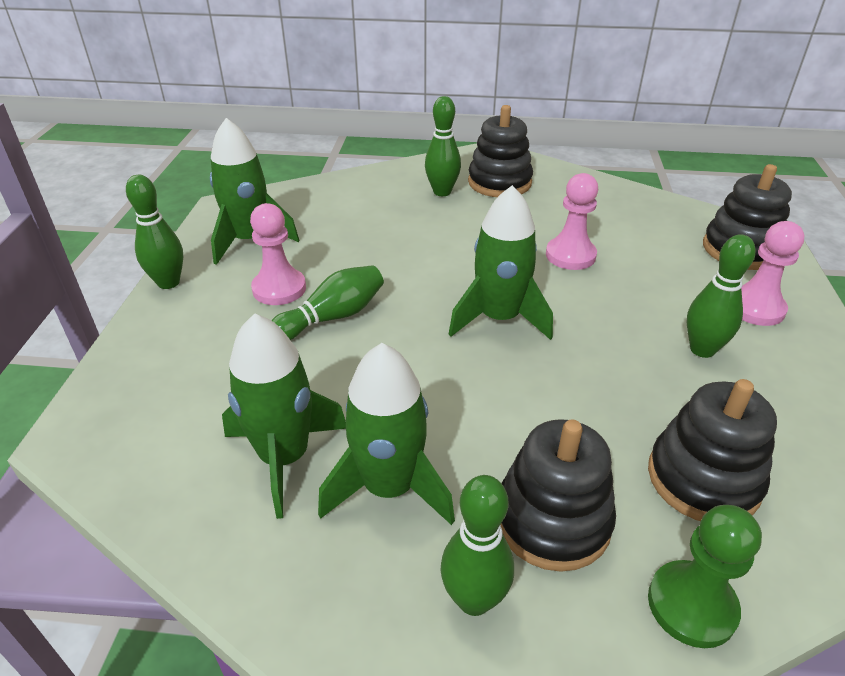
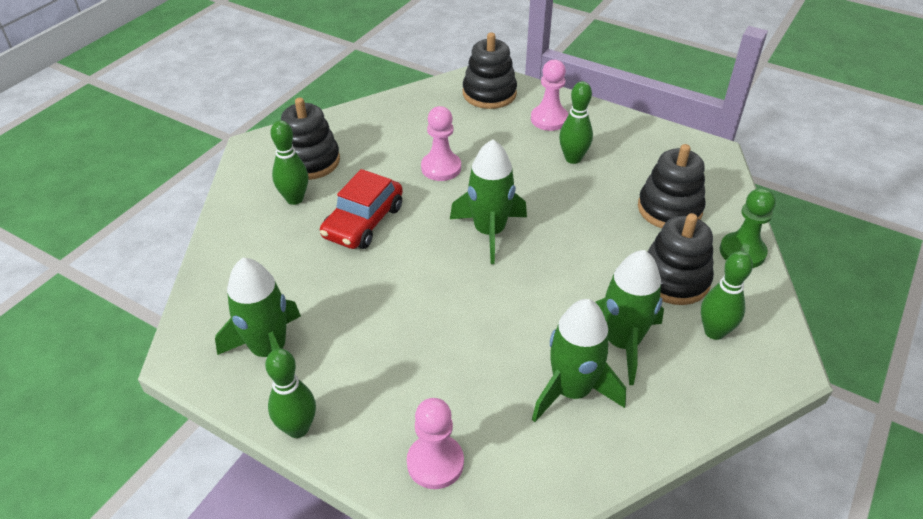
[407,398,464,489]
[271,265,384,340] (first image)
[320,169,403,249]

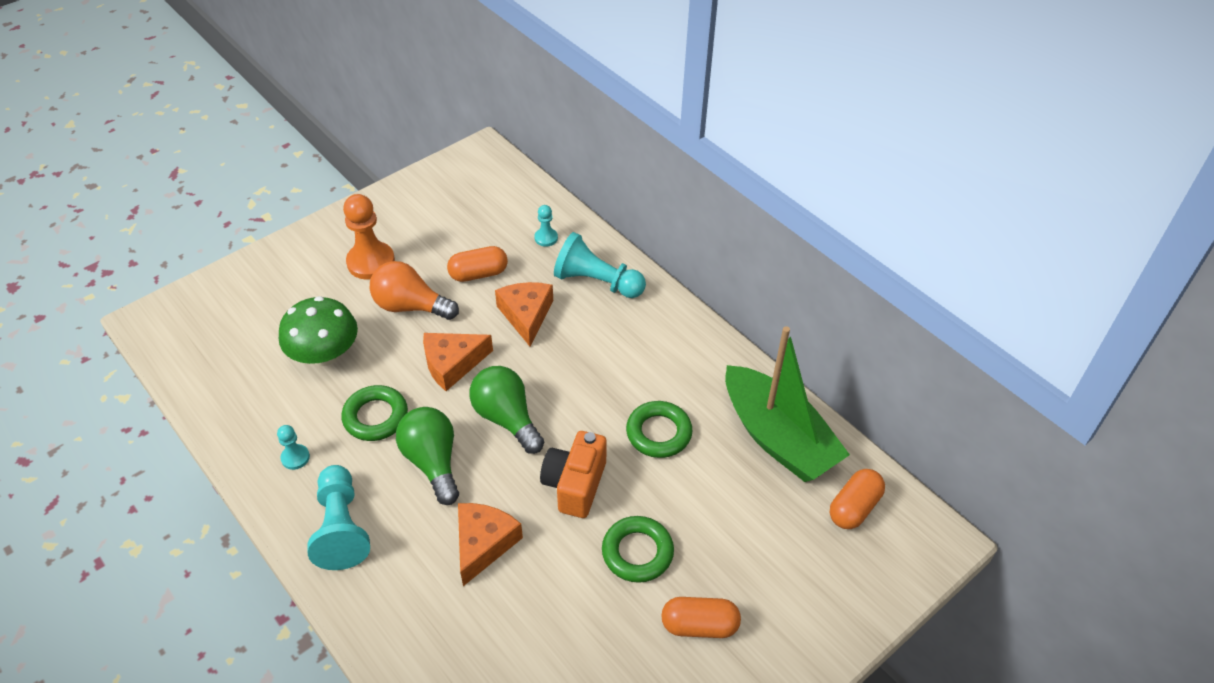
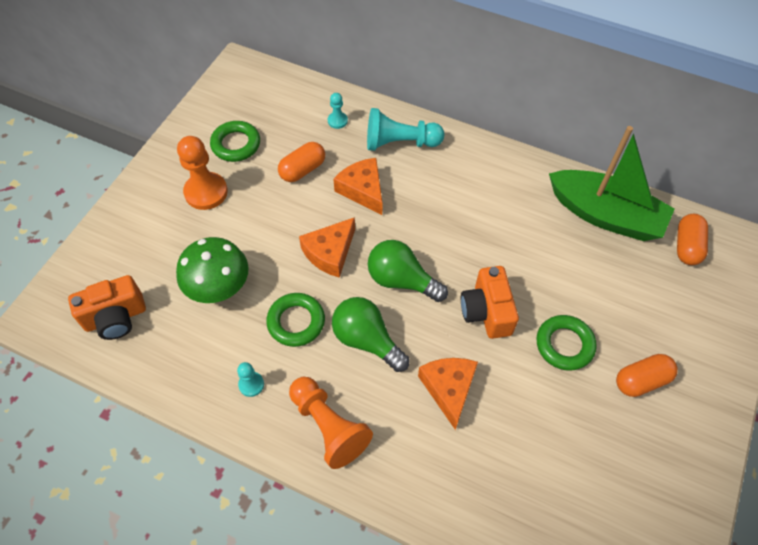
[370,261,459,320] (first image)
[210,121,260,162]
[289,377,373,469]
[68,275,146,340]

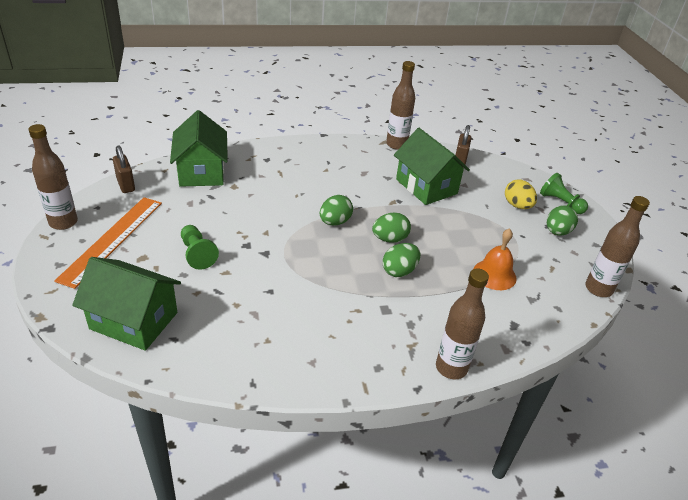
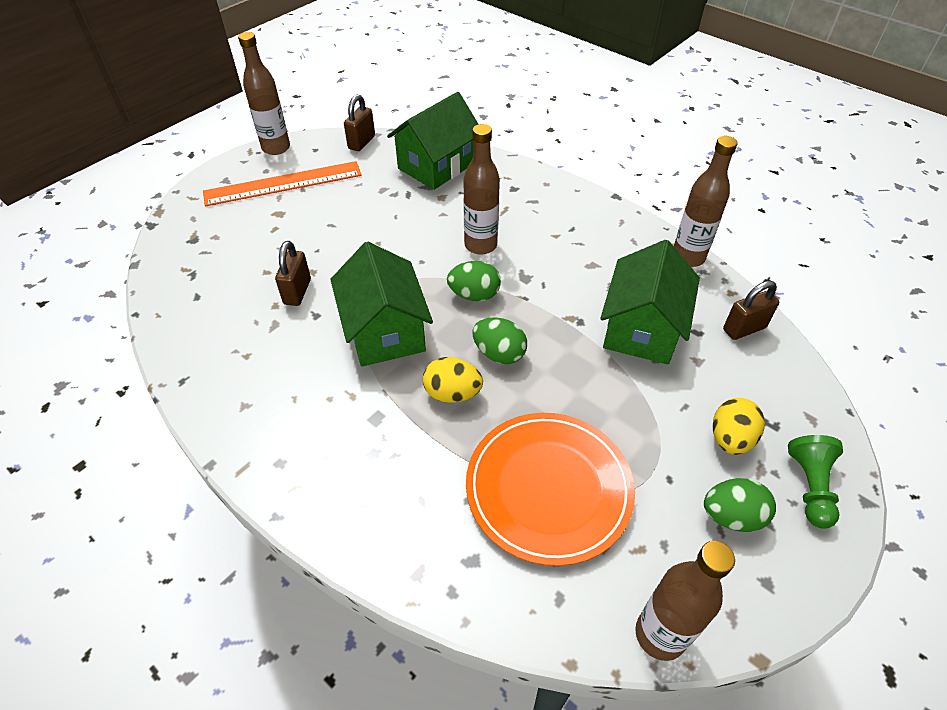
[181,225,219,270] (first image)
[466,413,635,566]
[423,357,483,403]
[330,242,433,367]
[463,124,500,255]
[275,241,311,306]

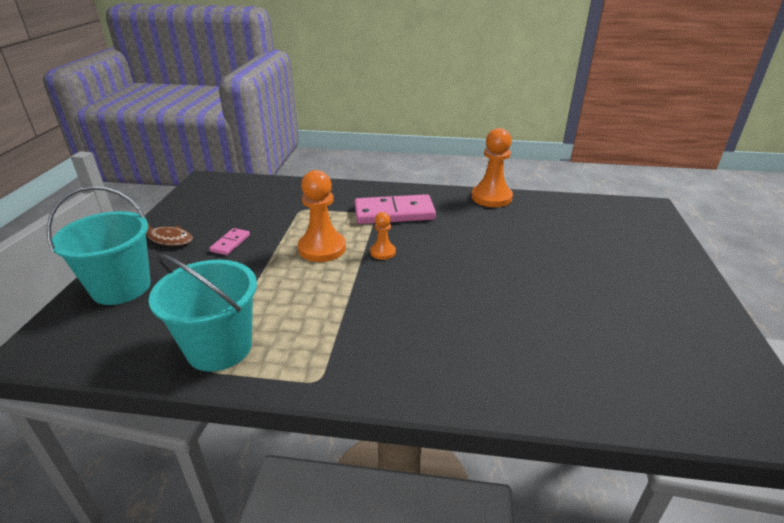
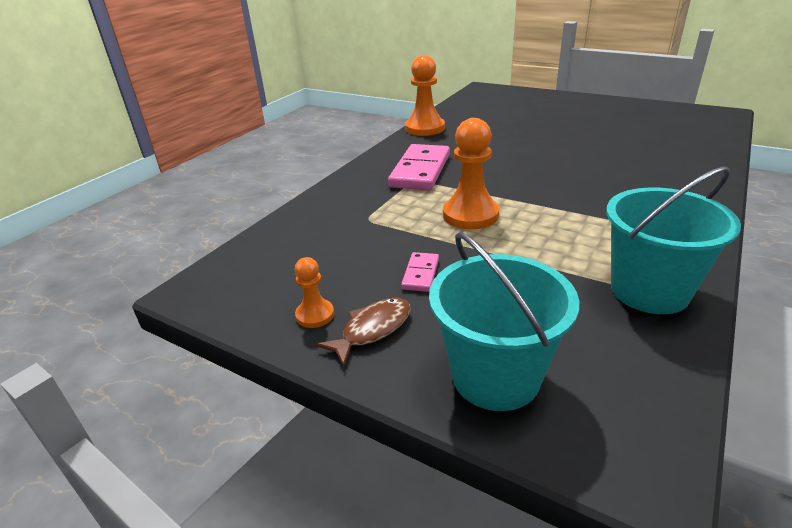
[295,257,334,328]
[401,252,439,292]

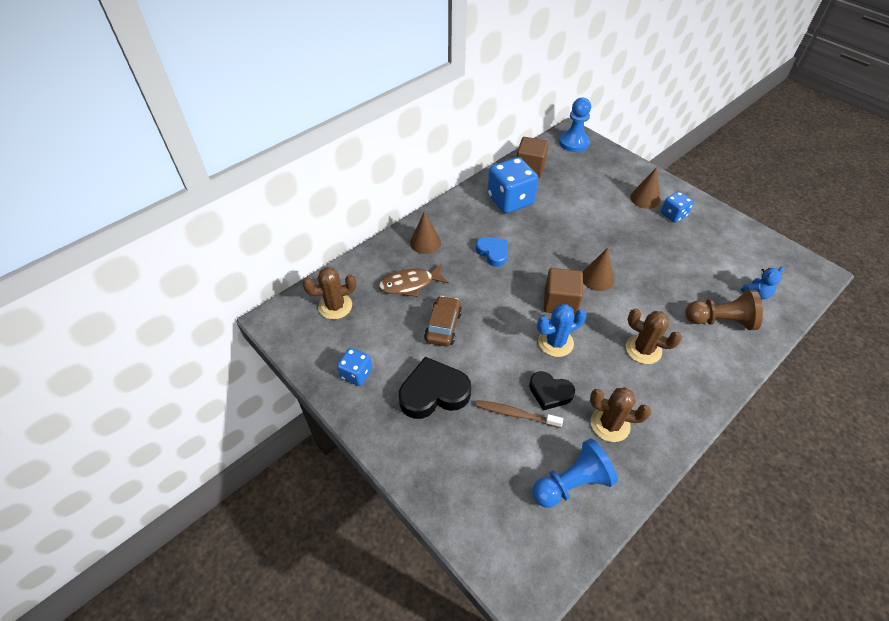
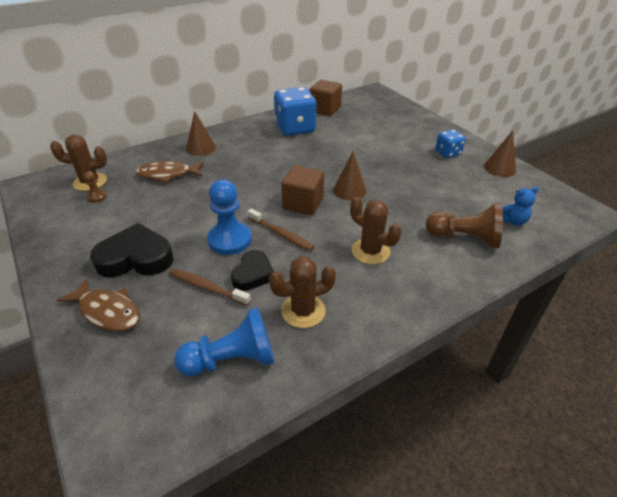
[207,180,252,255]
[484,131,516,177]
[476,237,508,267] (first image)
[424,296,462,346] (first image)
[247,208,314,251]
[337,348,372,386] (first image)
[231,250,274,291]
[269,257,336,328]
[83,171,107,203]
[57,278,140,331]

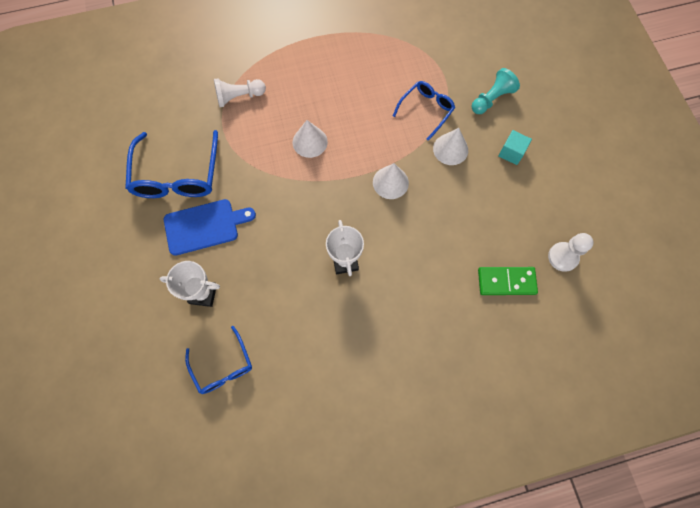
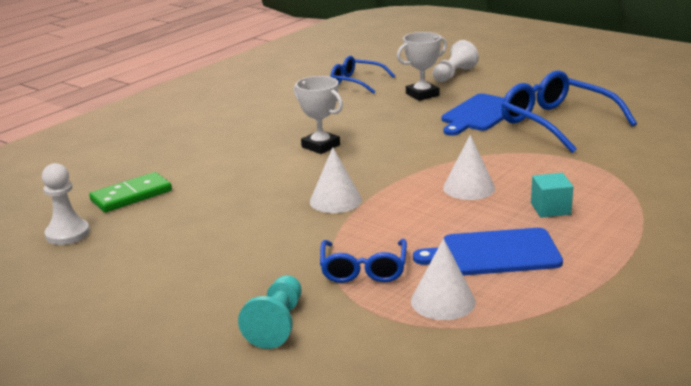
[432,40,479,82]
[411,239,476,320]
[531,173,573,218]
[413,228,563,275]

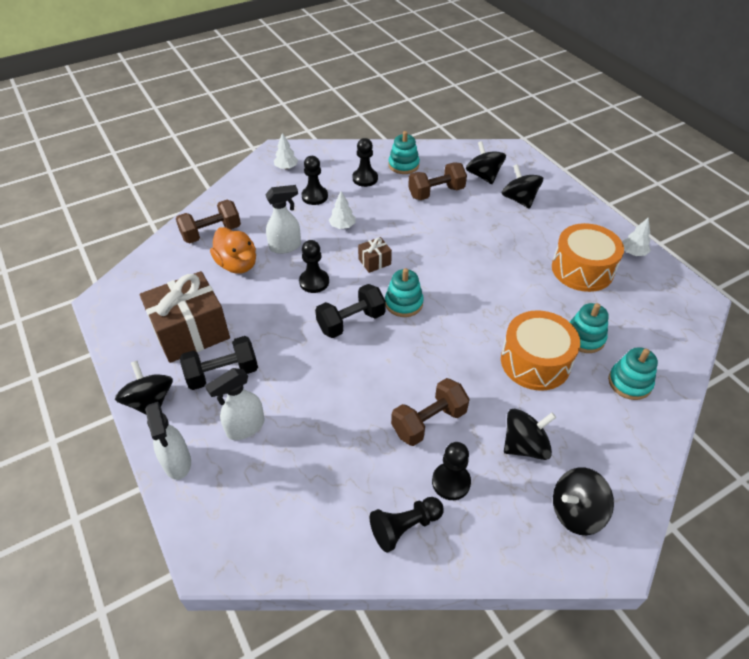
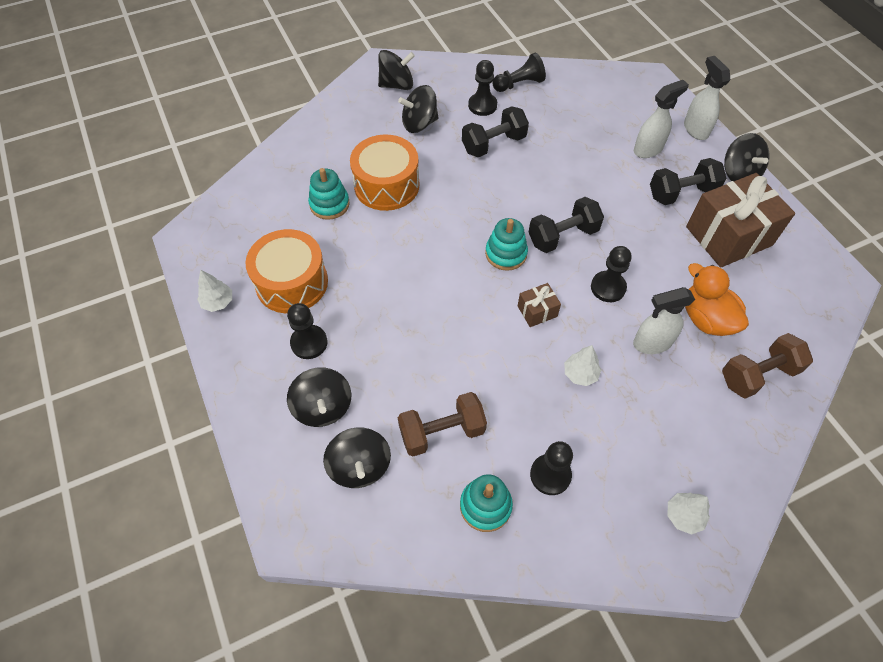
[287,303,328,359]
[608,347,658,400] (first image)
[462,106,529,157]

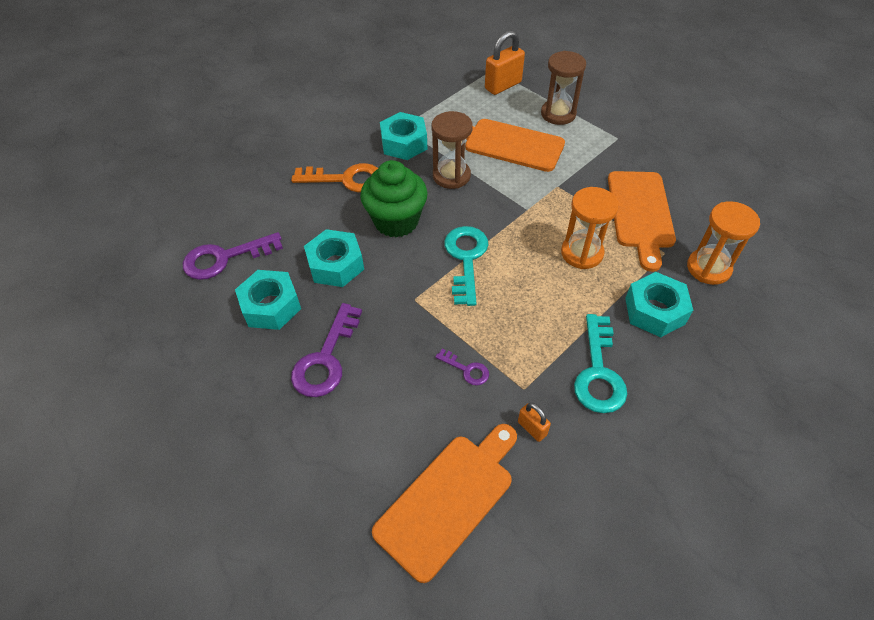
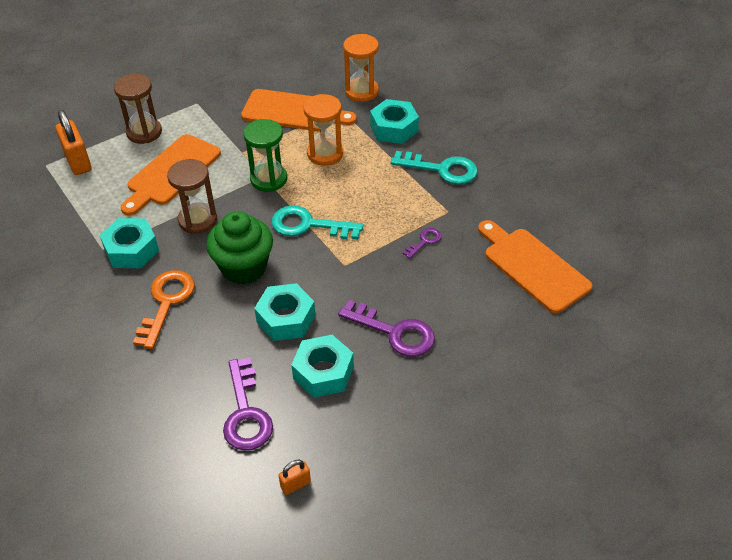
[278,460,311,495]
[243,119,287,192]

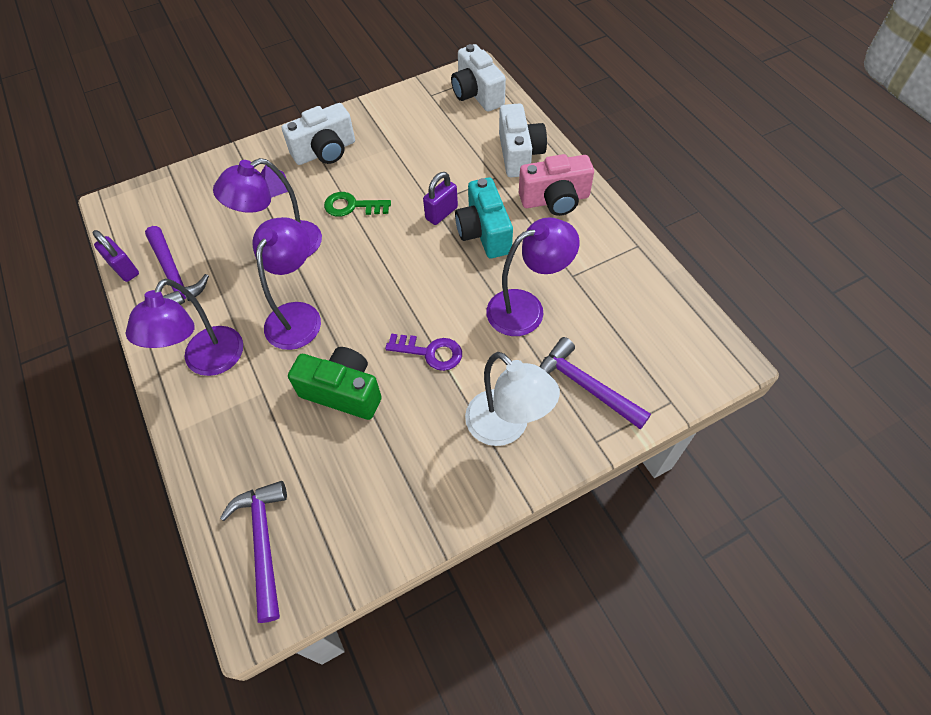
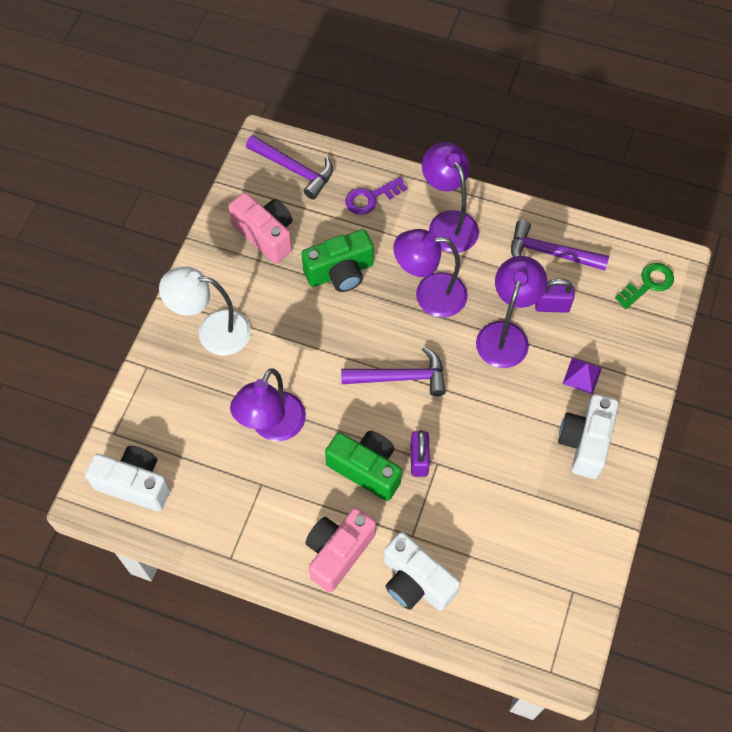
[85,446,170,512]
[325,431,402,501]
[615,263,674,309]
[393,229,468,318]
[535,279,575,313]
[345,177,407,215]
[341,347,446,396]
[228,192,292,264]

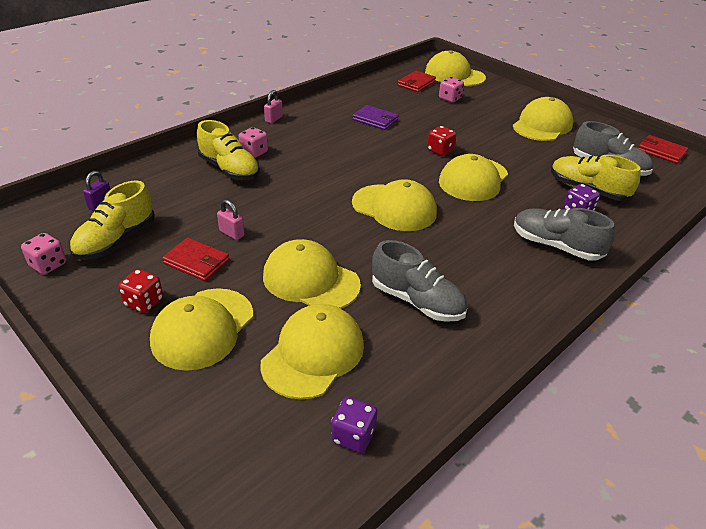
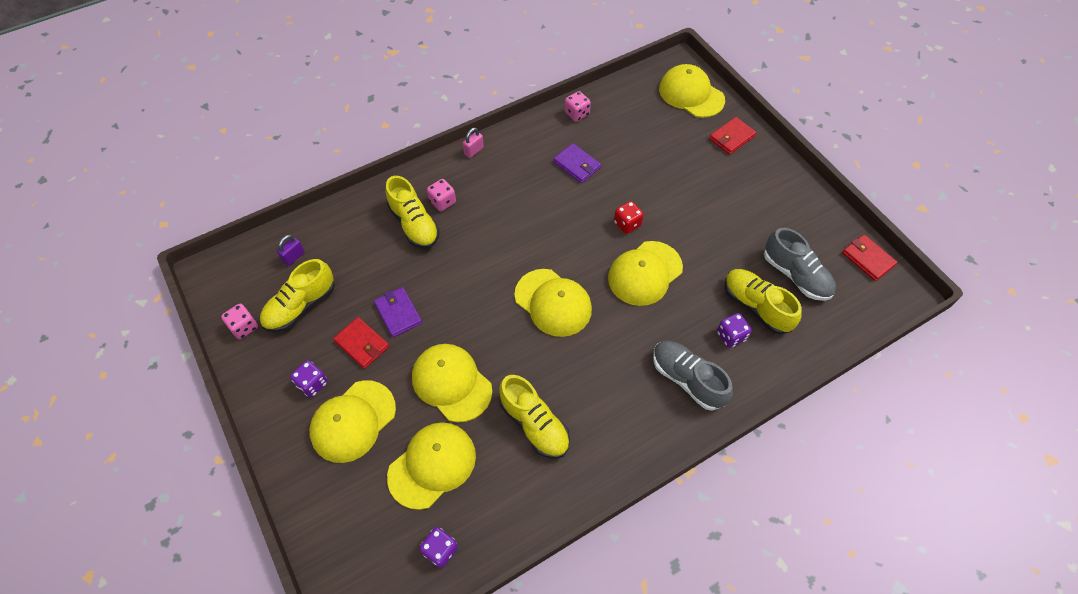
[709,117,756,155]
[565,91,591,121]
[513,97,573,141] (first image)
[374,287,422,337]
[499,375,570,459]
[290,360,328,397]

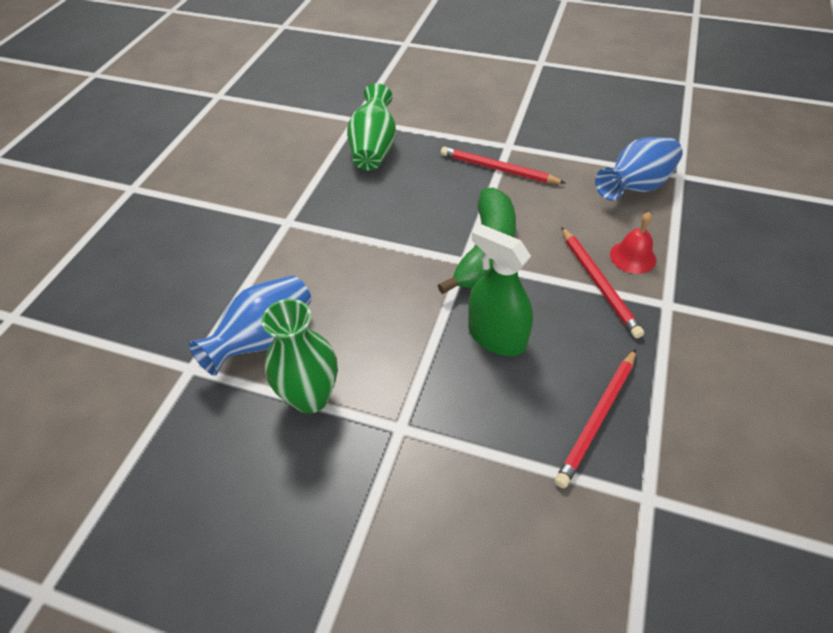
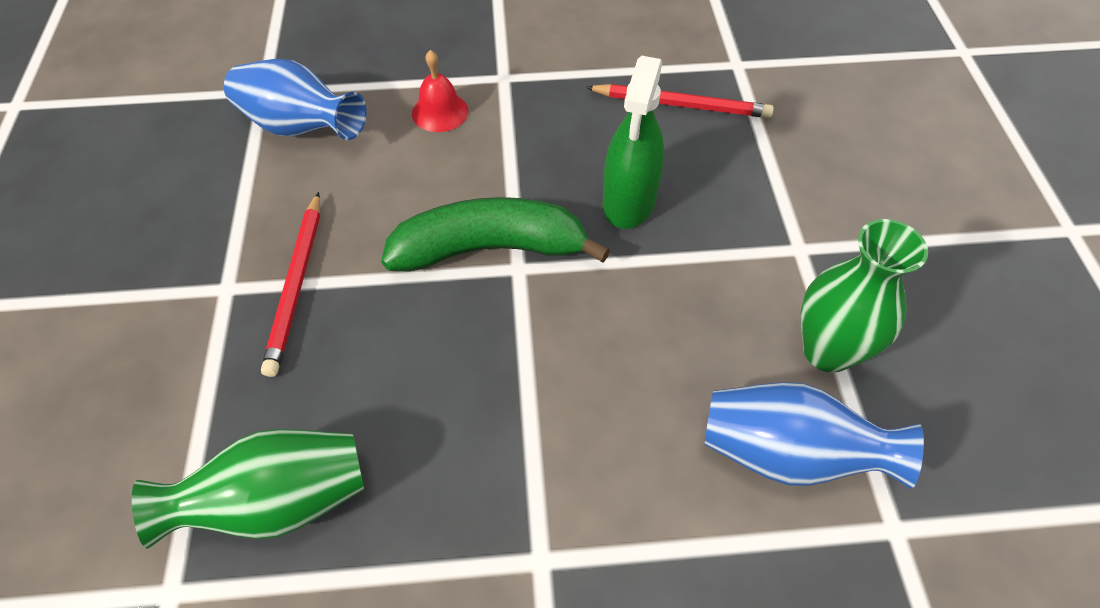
[561,227,644,339] (first image)

